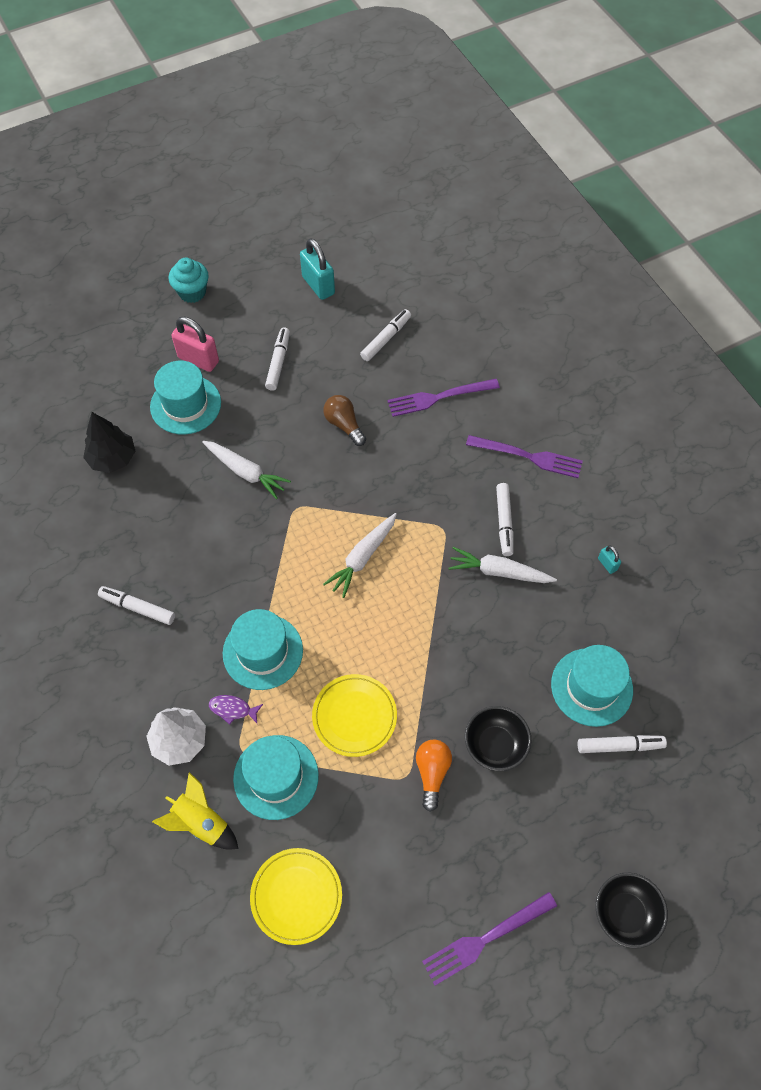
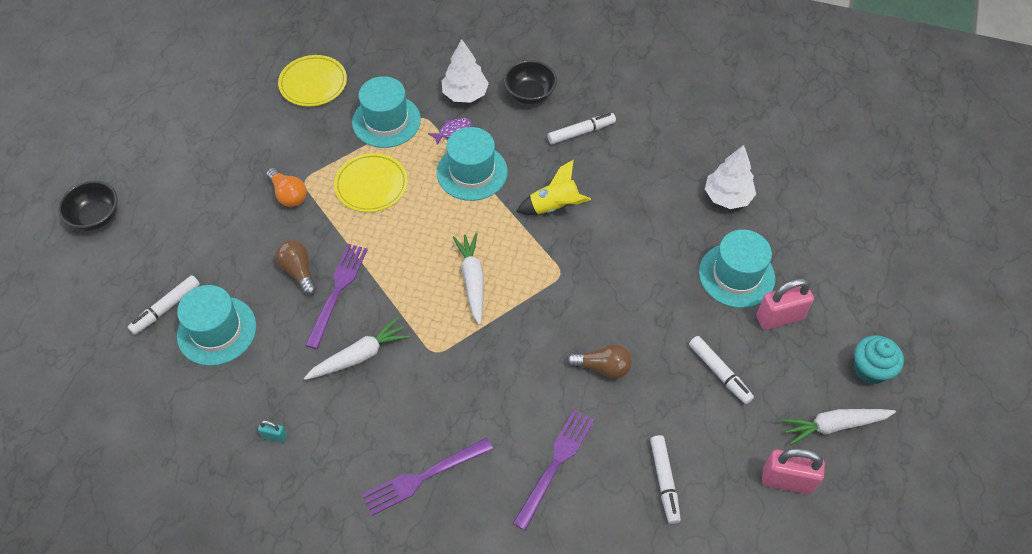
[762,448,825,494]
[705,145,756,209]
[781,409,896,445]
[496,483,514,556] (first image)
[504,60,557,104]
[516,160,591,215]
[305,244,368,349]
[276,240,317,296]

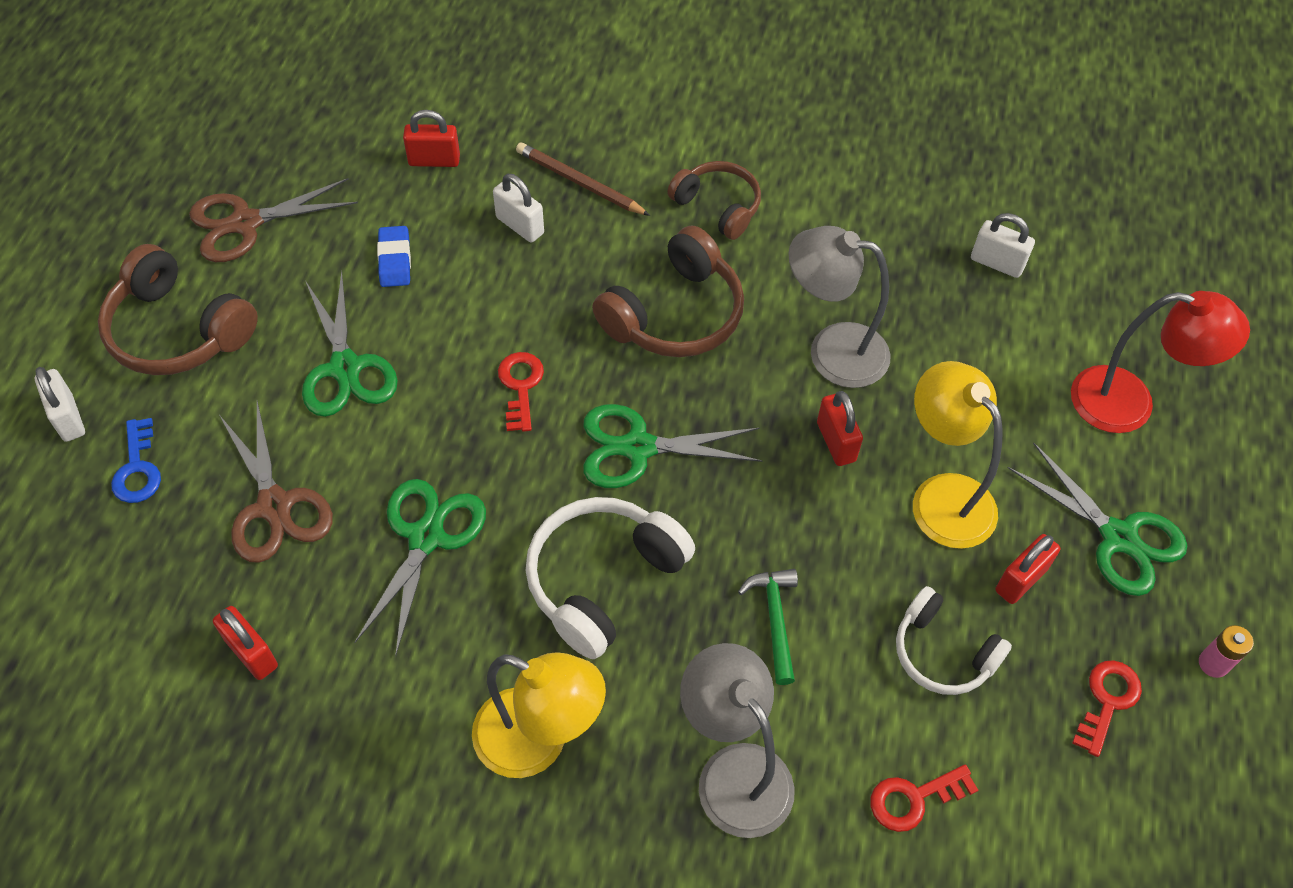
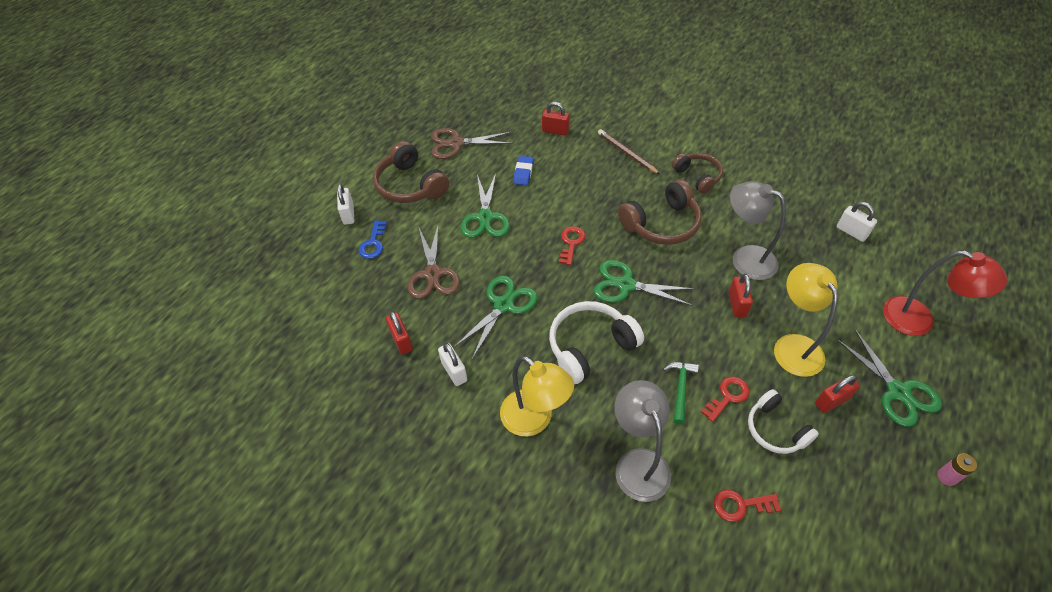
[438,343,467,386]
[701,377,750,422]

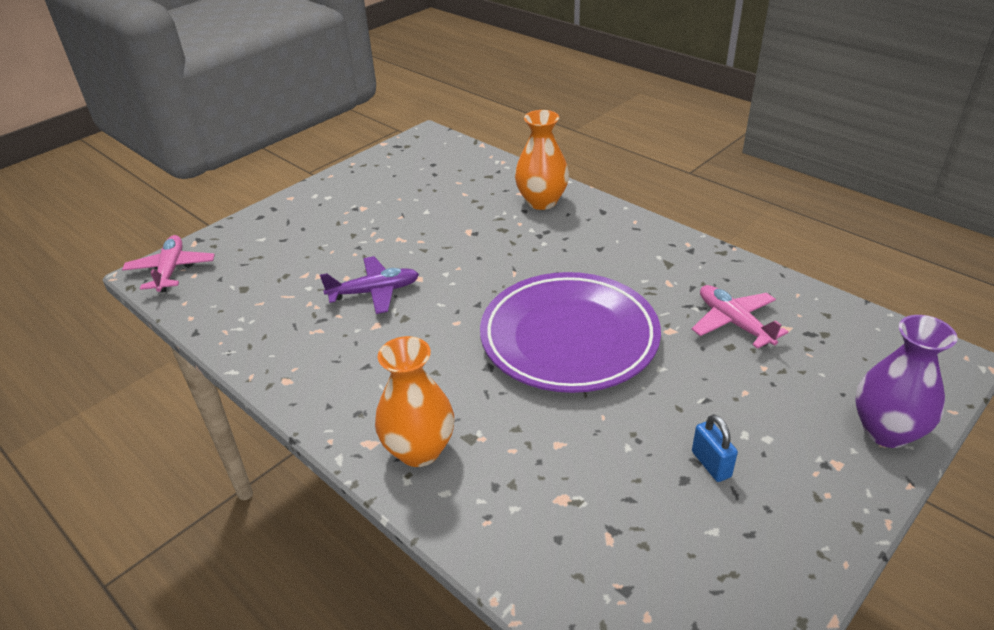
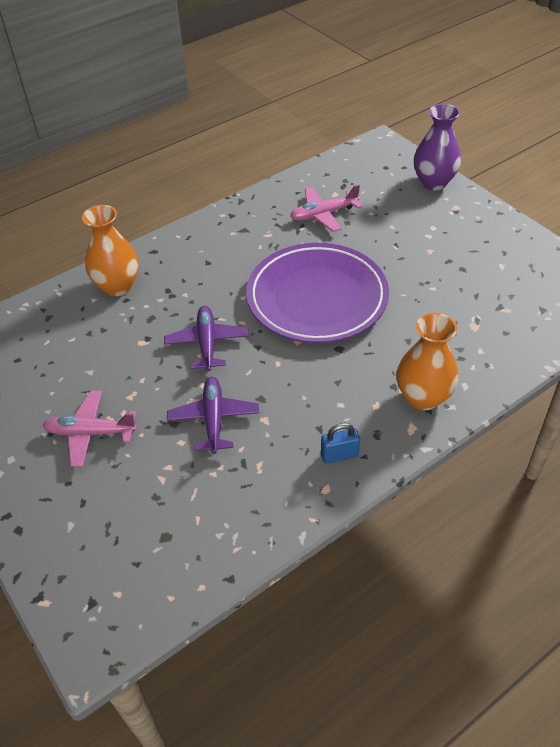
[43,390,137,467]
[321,423,360,463]
[164,306,249,371]

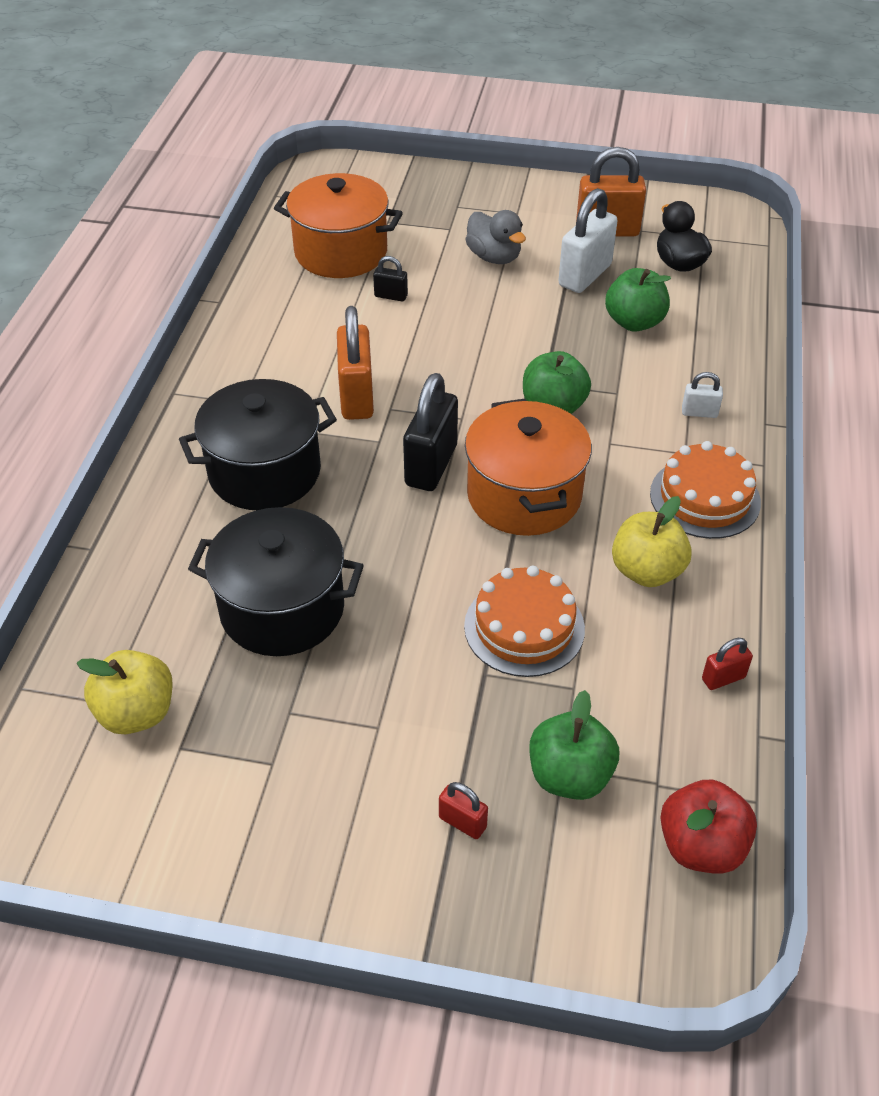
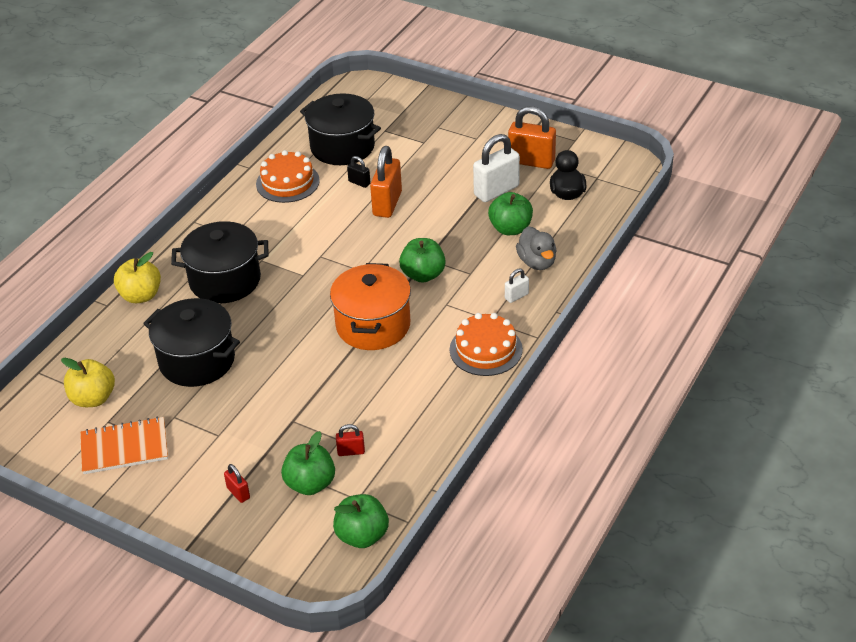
[300,93,381,165]
[516,226,557,270]
[370,146,402,218]
[505,268,529,303]
[403,373,458,491] (first image)
[114,252,161,303]
[256,150,320,203]
[336,424,365,456]
[333,494,389,548]
[80,417,168,474]

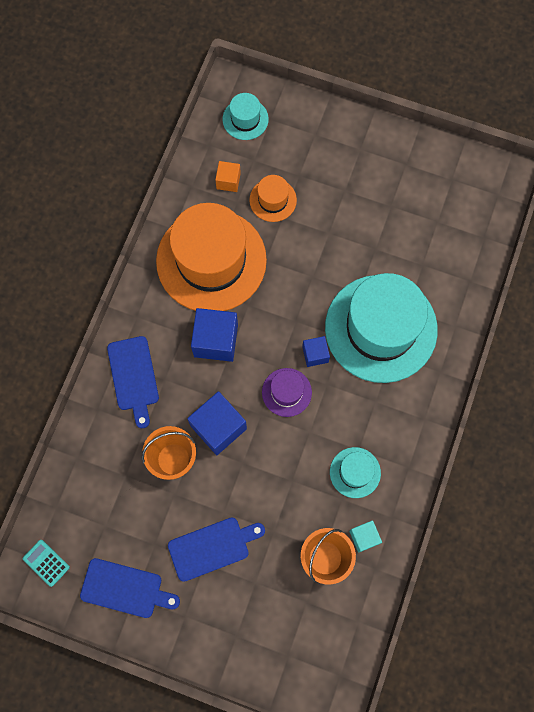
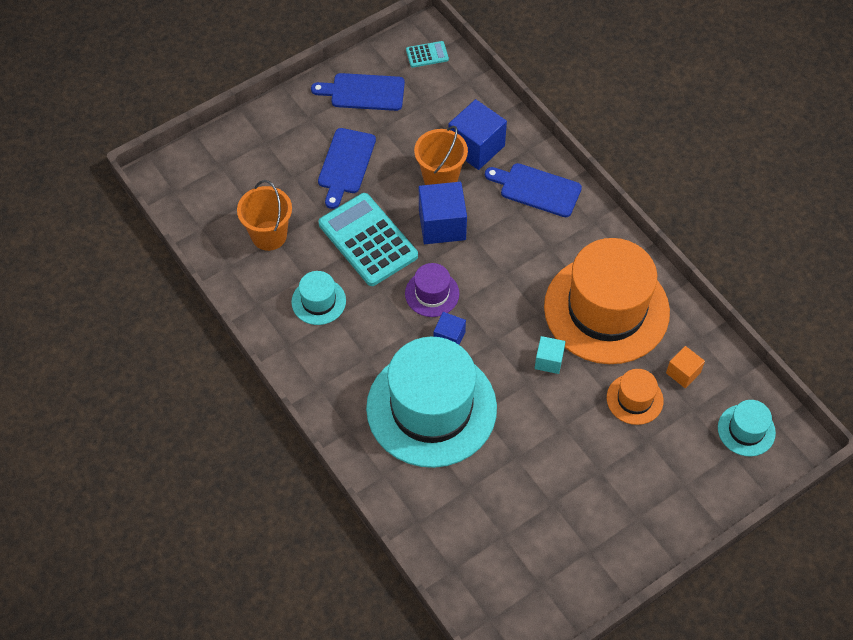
[448,99,507,170]
[535,336,566,374]
[311,73,405,111]
[319,193,418,286]

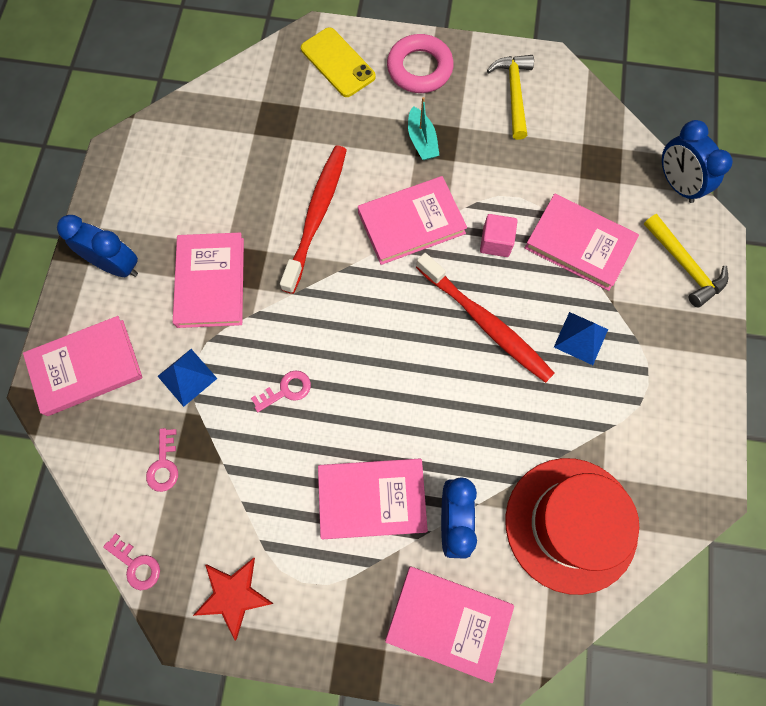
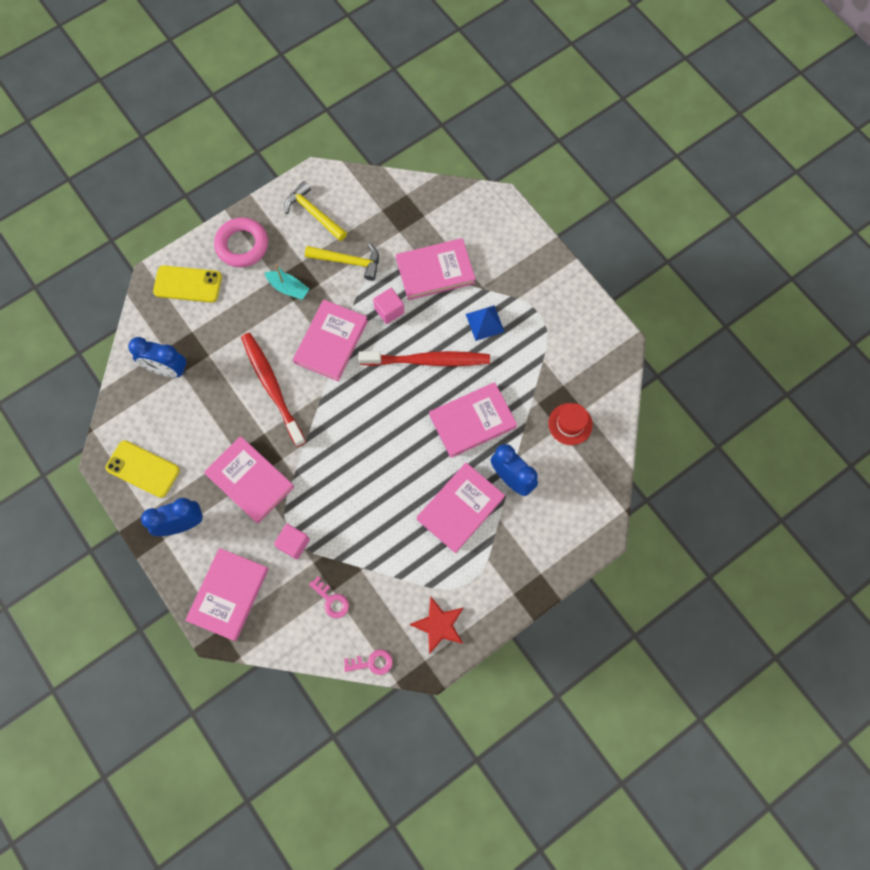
[128,337,187,377]
[305,243,379,281]
[274,524,310,559]
[251,370,311,412] (first image)
[548,403,593,445]
[429,382,517,458]
[106,441,180,498]

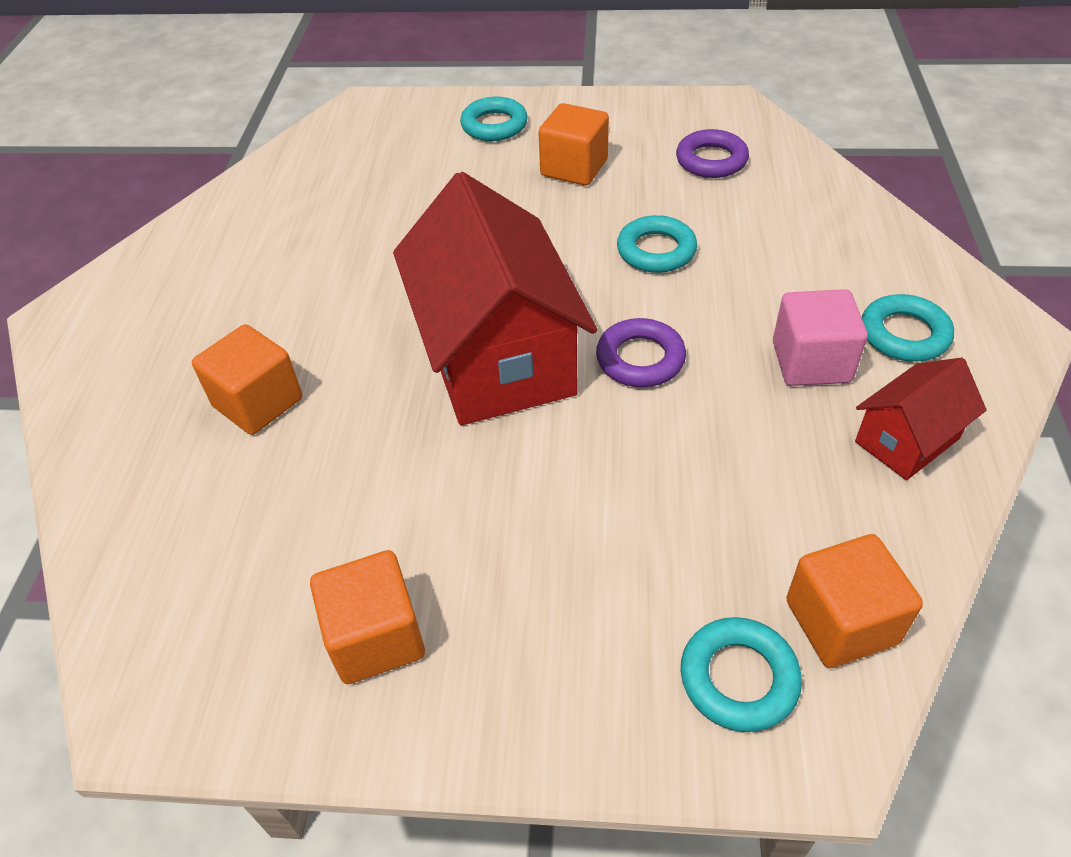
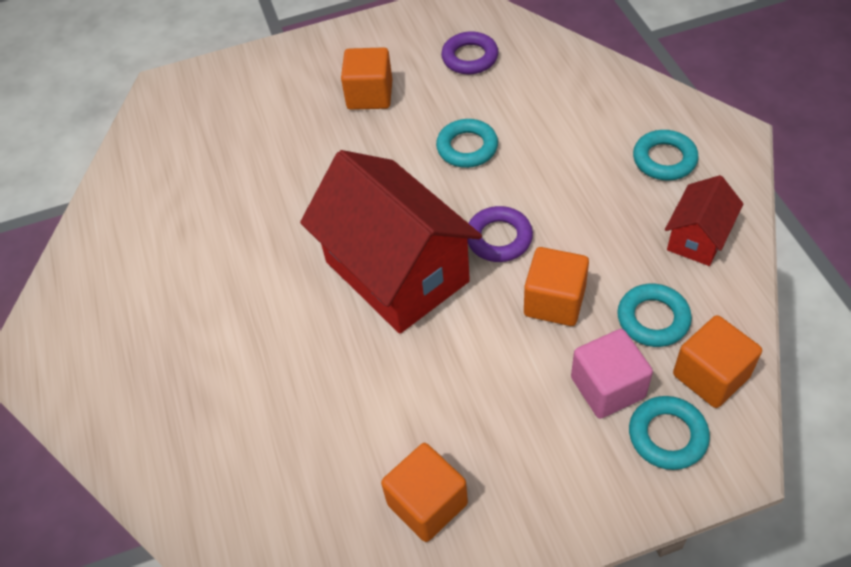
[617,284,692,347]
[571,329,653,419]
[524,247,589,326]

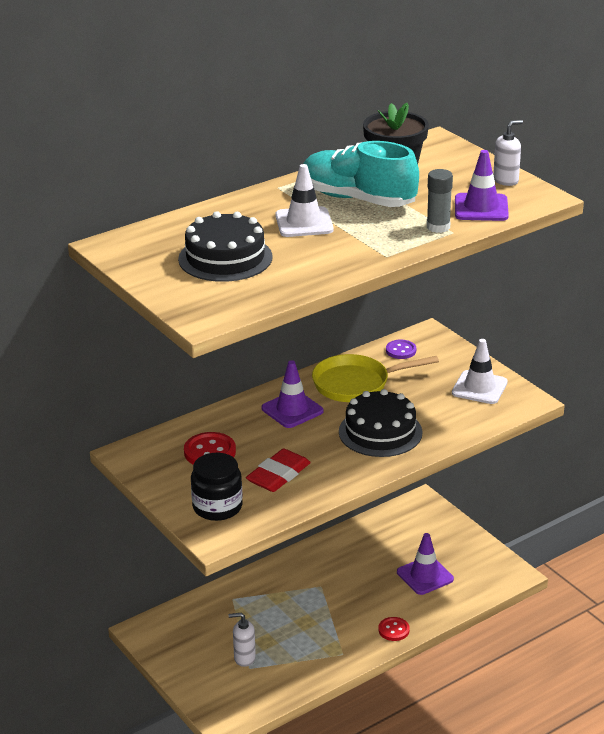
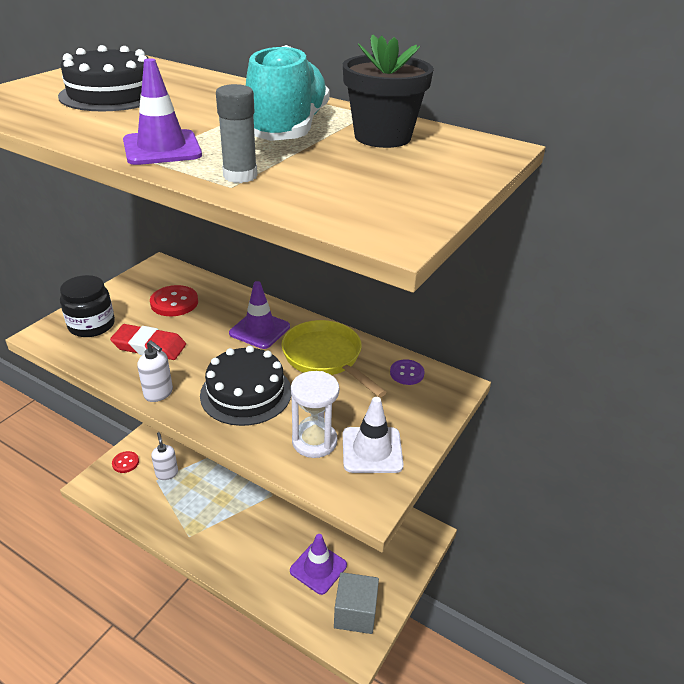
[137,340,173,402]
[123,58,202,165]
[275,164,334,237] (first image)
[112,451,139,473]
[291,371,339,458]
[334,572,379,634]

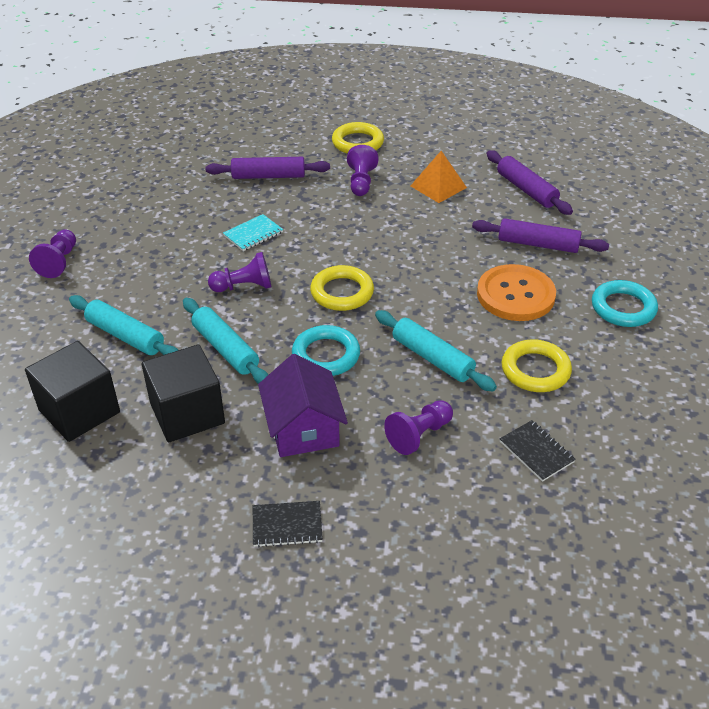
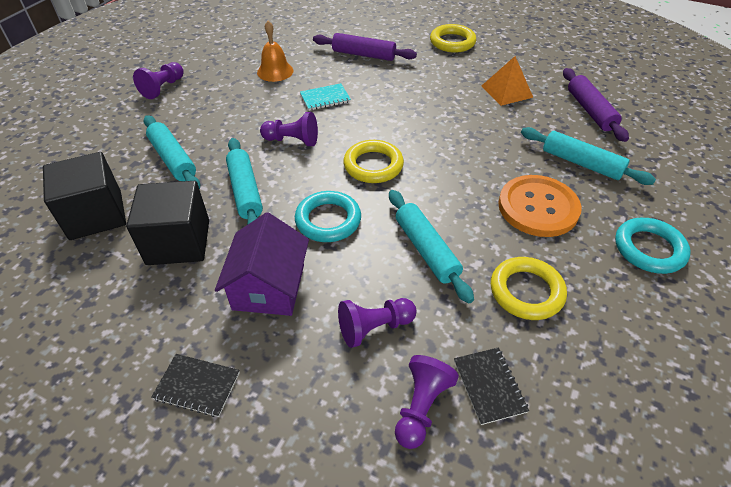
[395,355,459,449]
[521,127,656,185]
[257,21,293,82]

